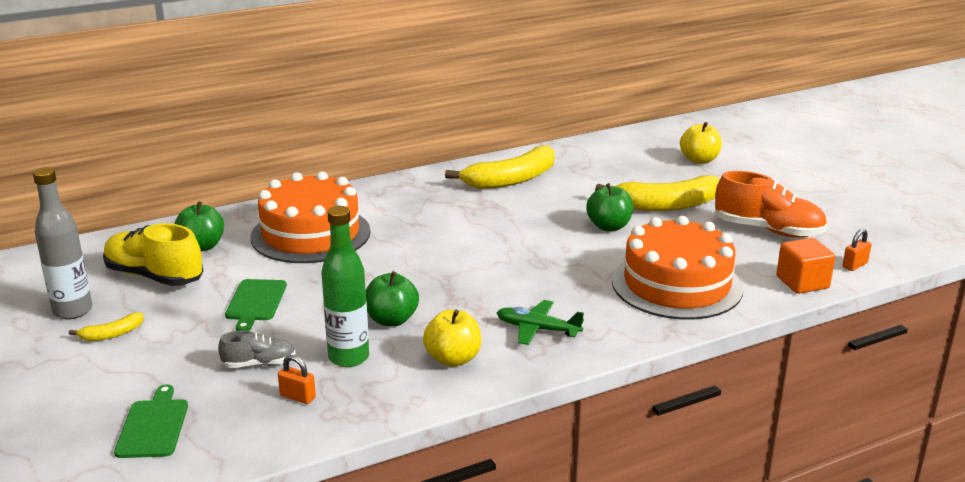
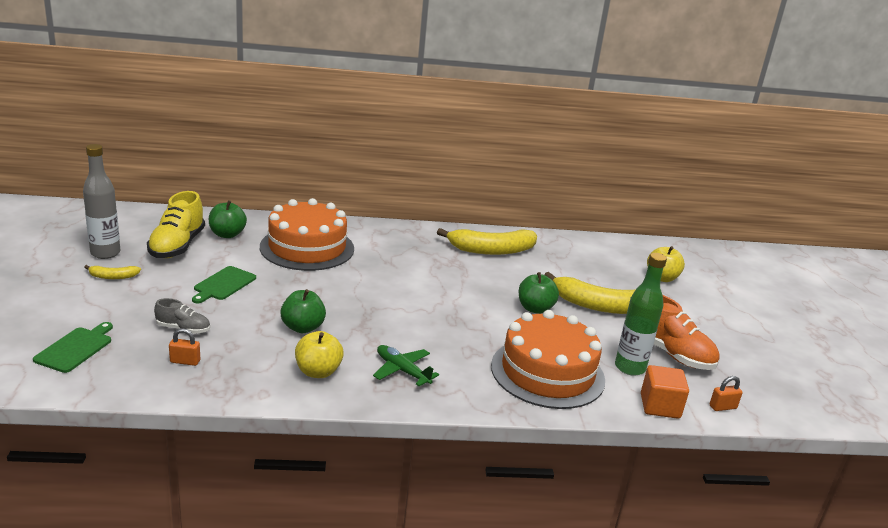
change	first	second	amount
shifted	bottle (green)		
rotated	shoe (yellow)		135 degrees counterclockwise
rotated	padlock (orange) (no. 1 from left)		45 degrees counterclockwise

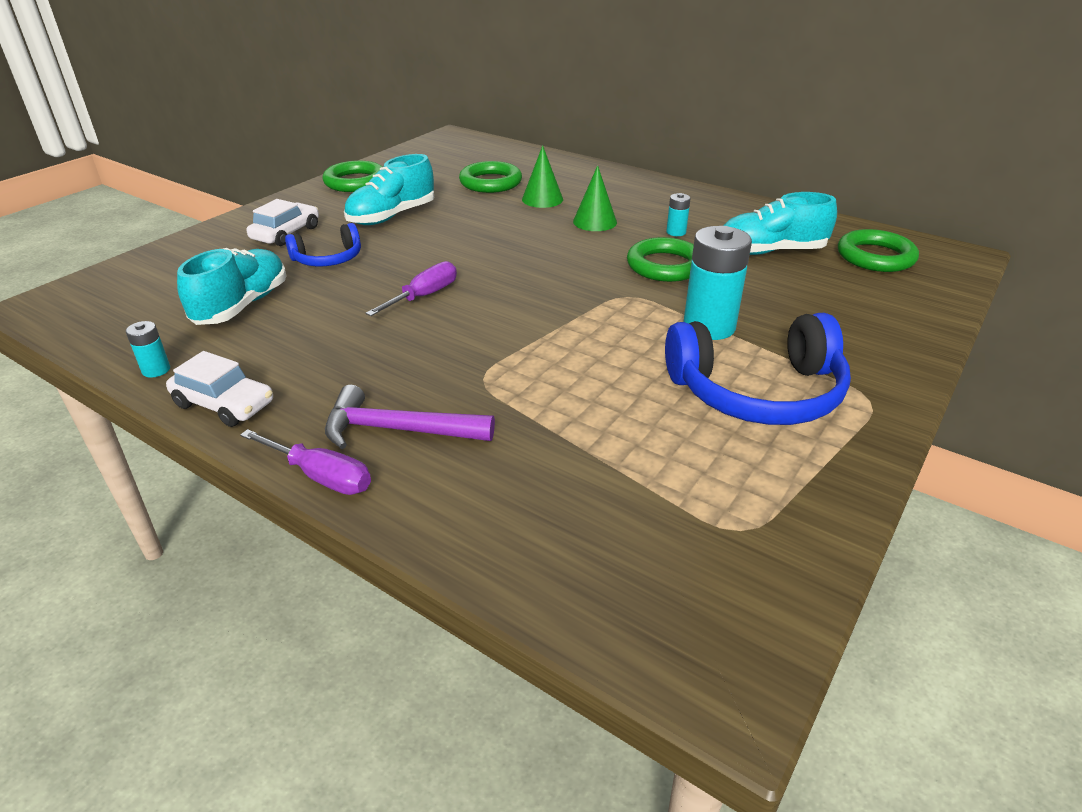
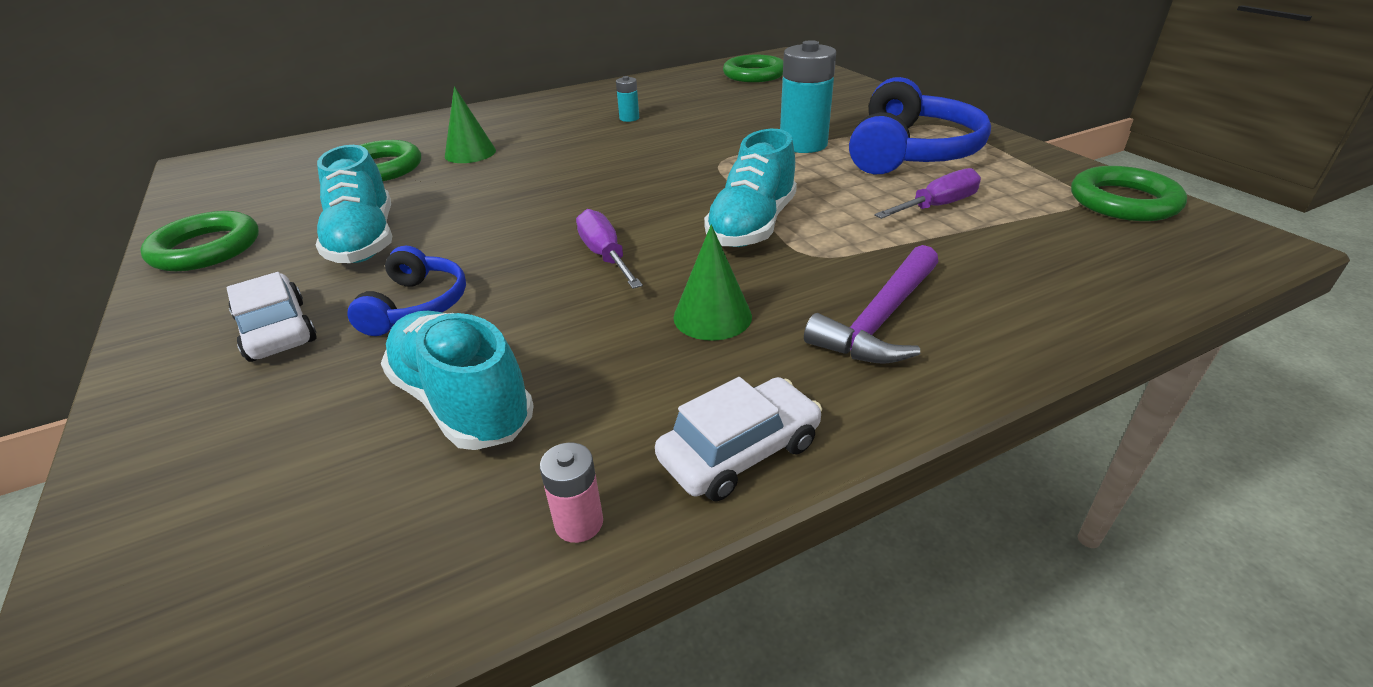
change	first	second	amount
shifted	cone (green) (no. 2 from left)		
shifted	shoe (turquoise) (no. 3 from left)		
shifted	ring (green) (no. 3 from left in the first image)	ring (green) (no. 4 from left)	
repainted	battery (turquoise) (no. 1 from left)	battery (pink)	
shifted	screwdriver (purple) (no. 1 from left in the first image)	screwdriver (purple) (no. 2 from left)	

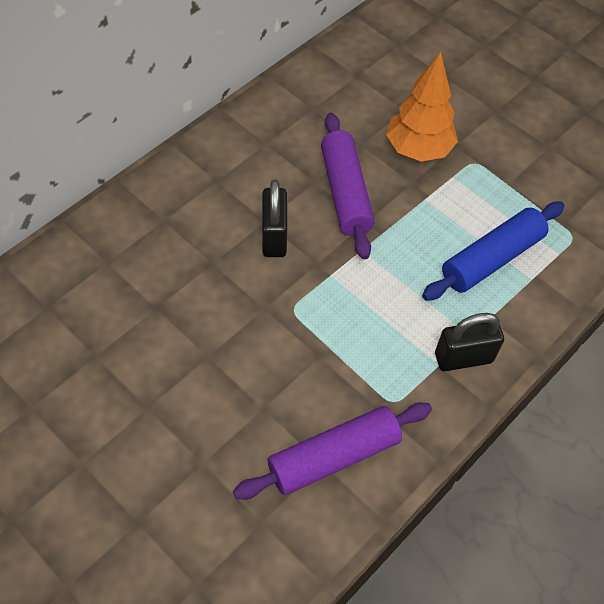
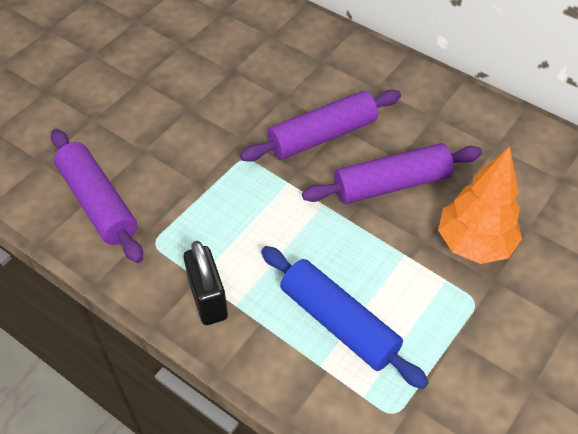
change	first	second	amount
swapped	padlock (black) (no. 1 from left)	rolling pin (purple) (no. 2 from left)	

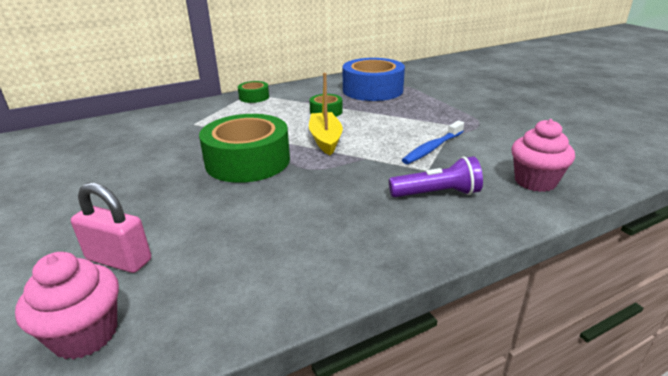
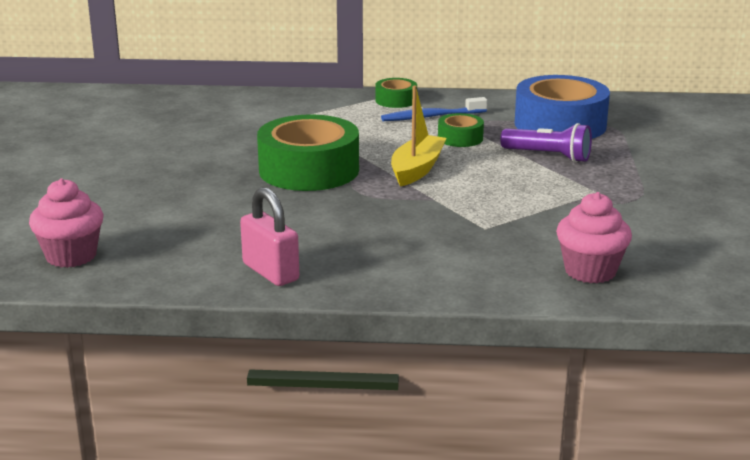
change	first	second	amount
shifted	toothbrush (blue)		
shifted	flashlight (purple)		
shifted	padlock (pink)		

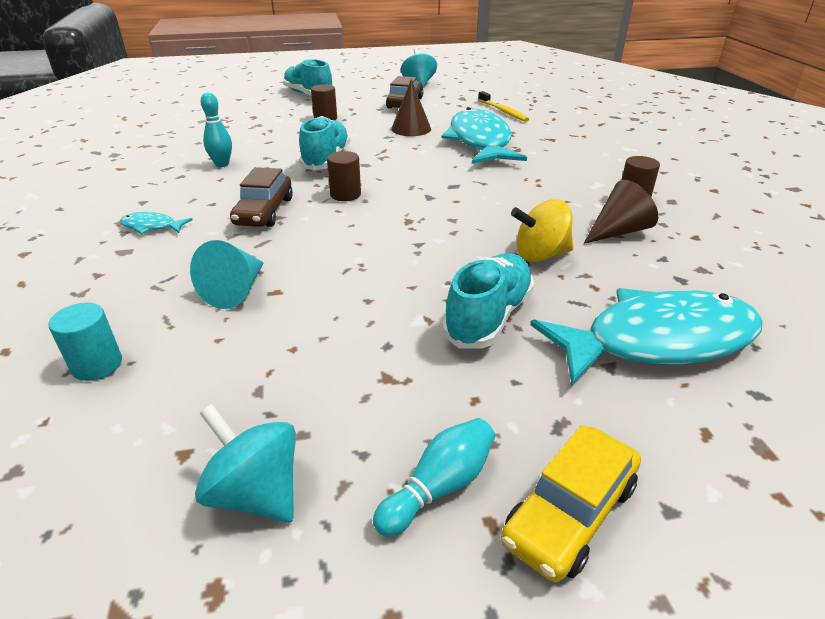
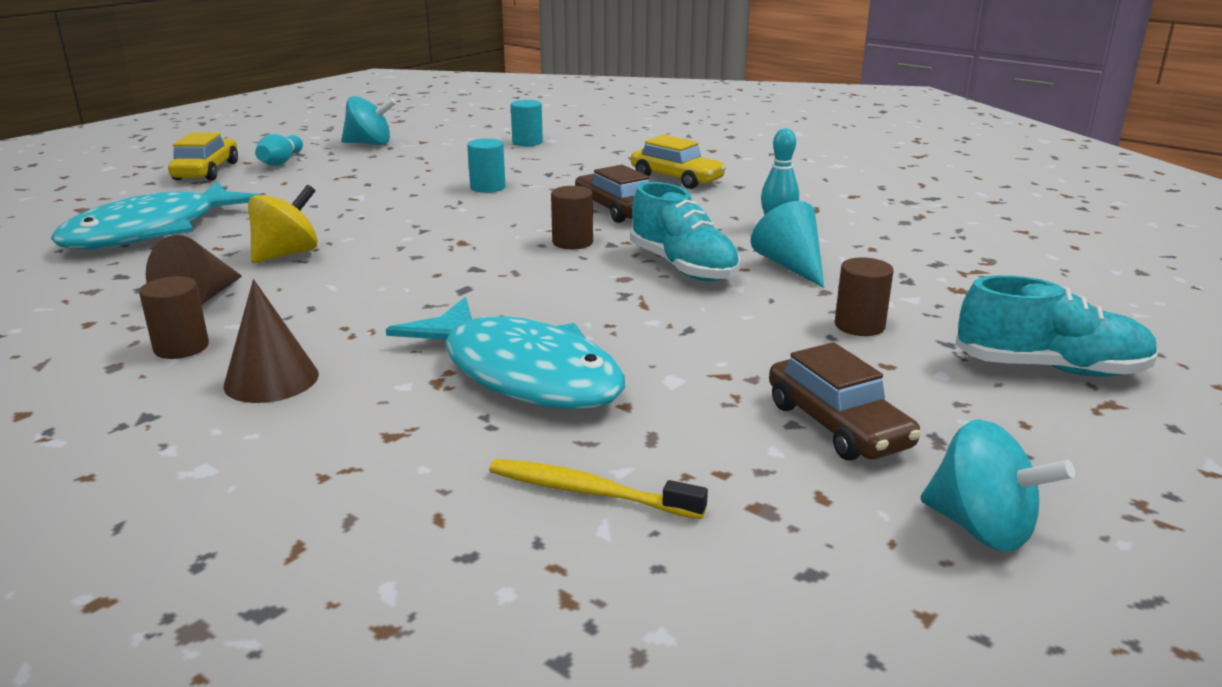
change	first	second	amount
shifted	cone (brown) (no. 1 from left in the first image)	cone (brown) (no. 2 from left)	
swapped	fish (turquoise) (no. 1 from left)	car (yellow) (no. 2 from left)	
shifted	cone (turquoise)		
gone	shoe (turquoise) (no. 3 from left)		
new		cylinder (turquoise) (no. 1 from left)	

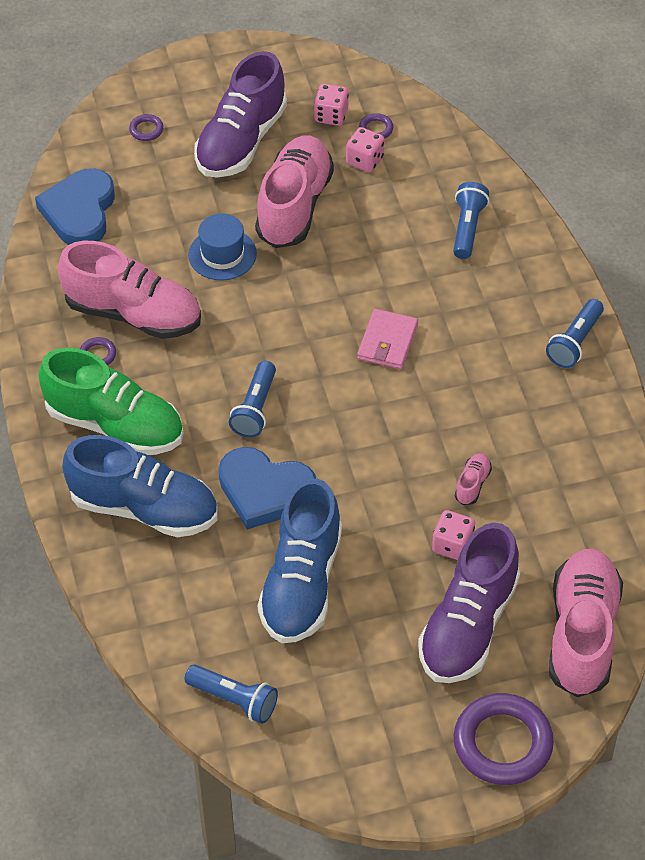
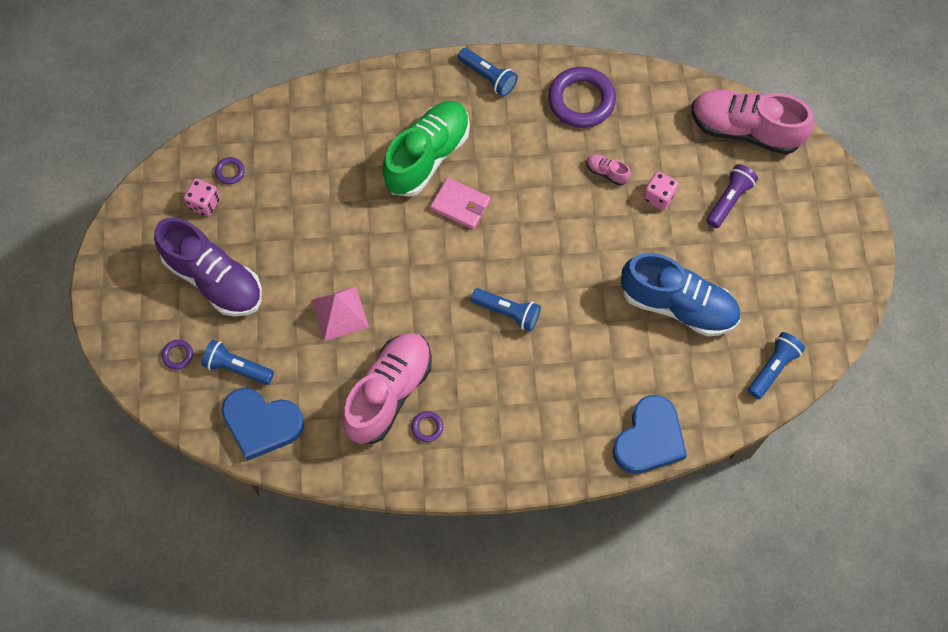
change	first	second	amount
gone	dice (pink) (no. 2 from left)		
gone	shoe (pink) (no. 2 from left)		
shifted	flashlight (blue) (no. 3 from left in the first image)	flashlight (blue) (no. 1 from left)	
swapped	hat (blue)	pyramid (pink)	
shifted	shoe (green)		
gone	shoe (blue) (no. 1 from left)		
shifted	heart (blue) (no. 2 from left)		
swapped	shoe (purple) (no. 2 from left)	flashlight (purple)	
shifted	ring (purple) (no. 4 from left)		

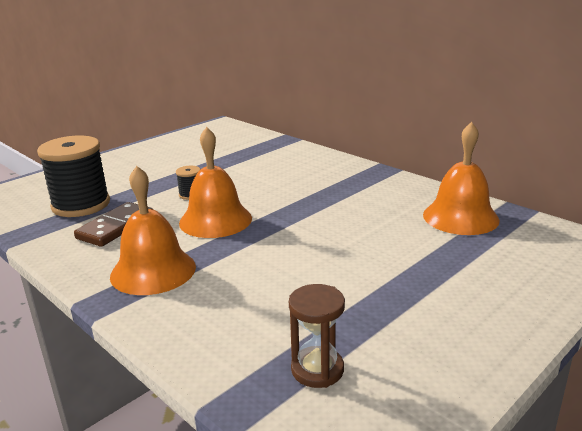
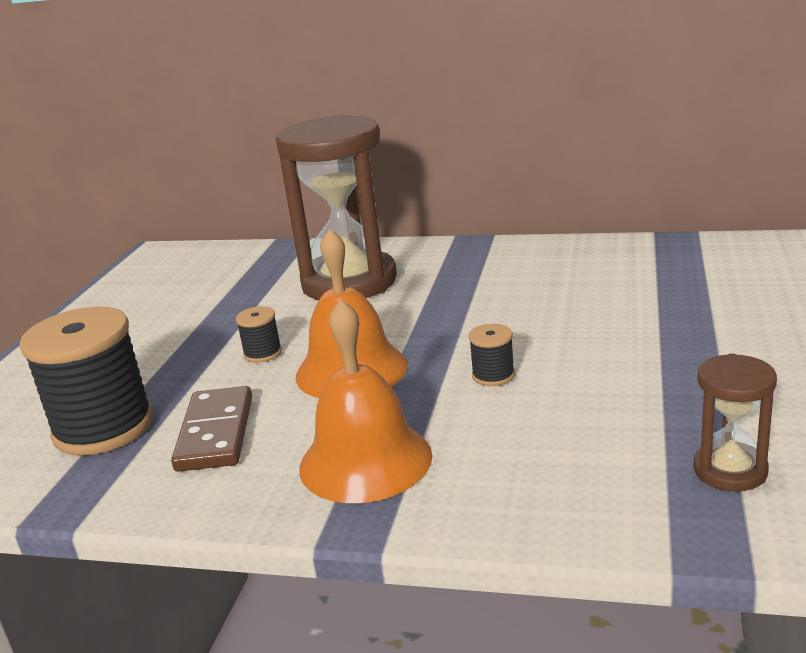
change	first	second	amount
gone	bell (orange) (no. 3 from left)		
new		hourglass (brown) (no. 1 from left)	
new		spool (black) (no. 3 from left)	

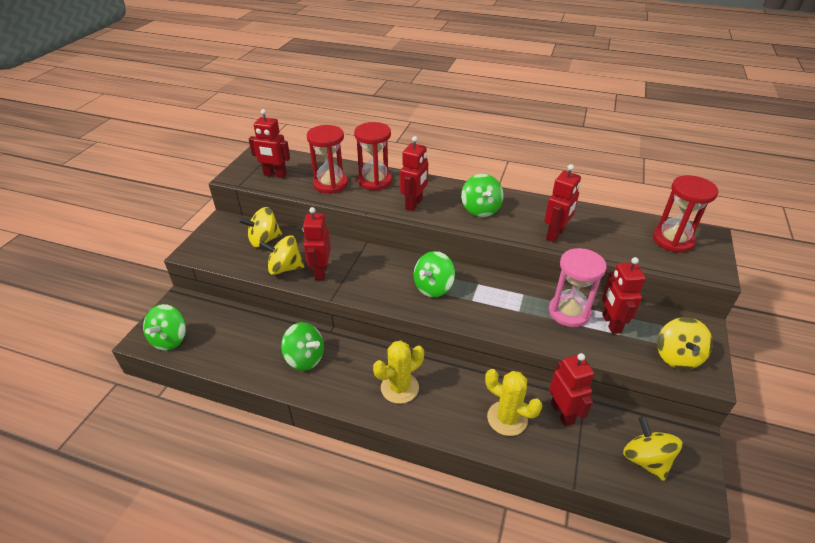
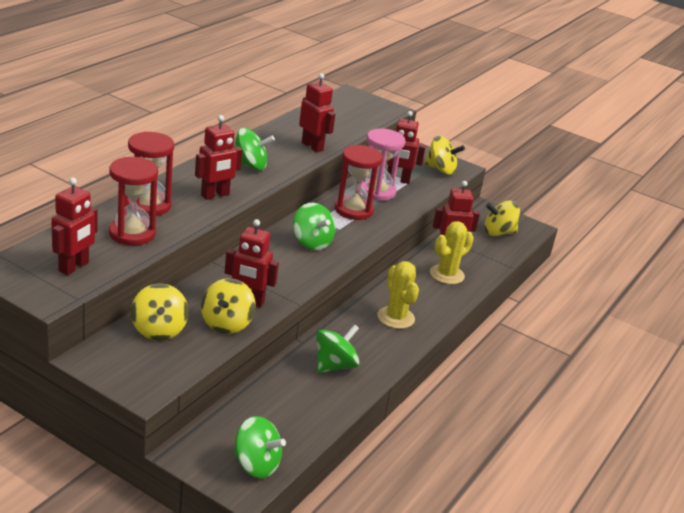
change	first	second	amount
rotated	robot (red) (no. 3 from left in the first image)	robot (red) (no. 2 from left)	105 degrees clockwise
shifted	hourglass (red) (no. 3 from left)		

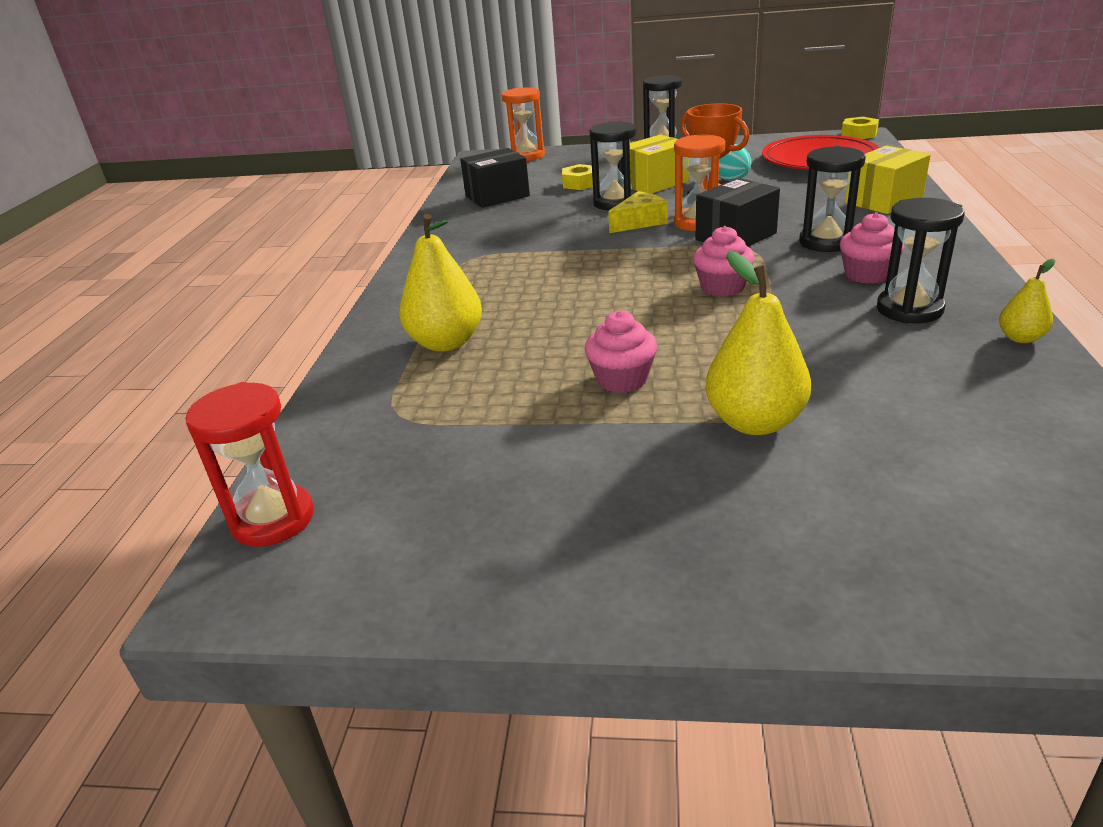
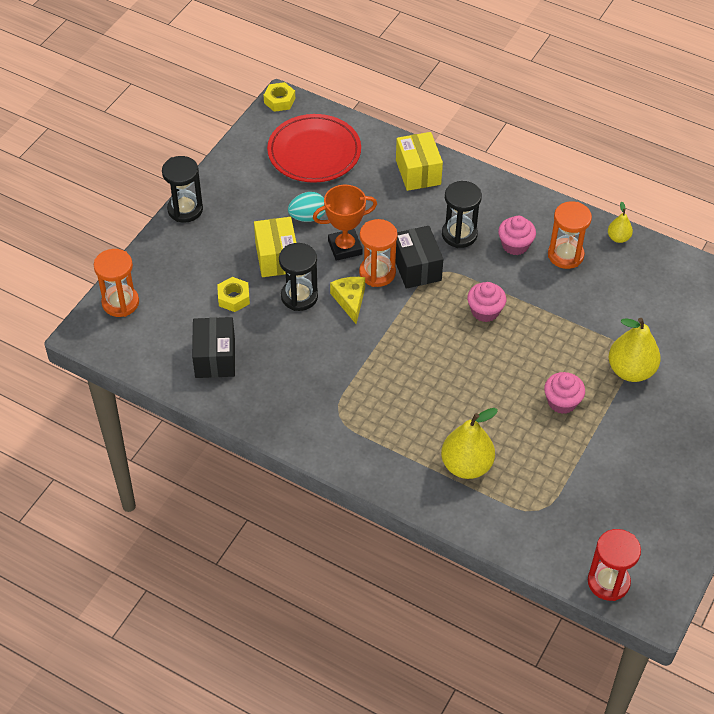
change	first	second	amount
repainted	hourglass (black) (no. 4 from left)	hourglass (orange) (no. 3 from left)	

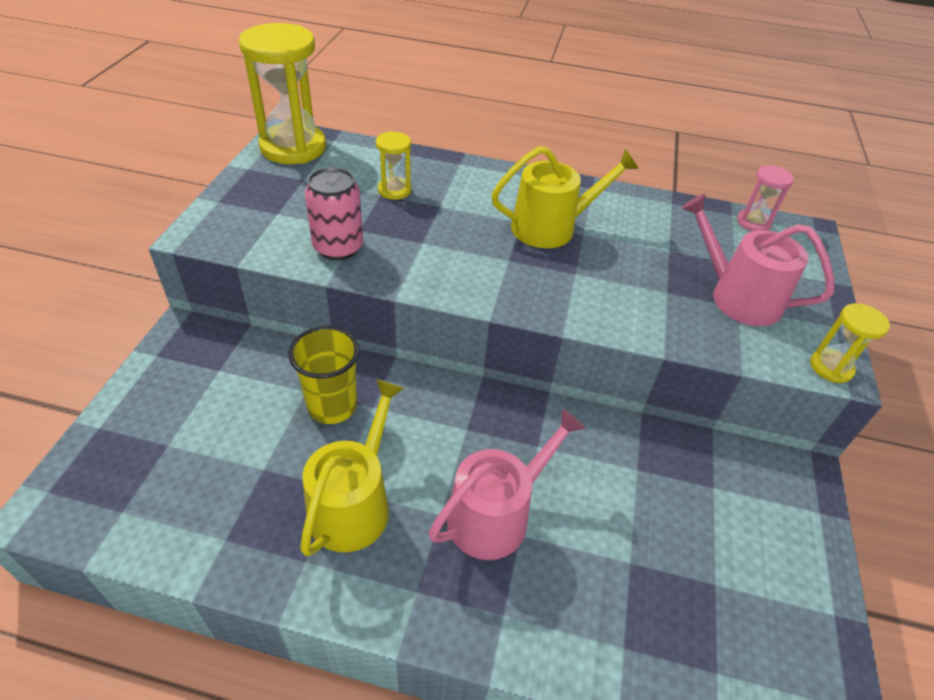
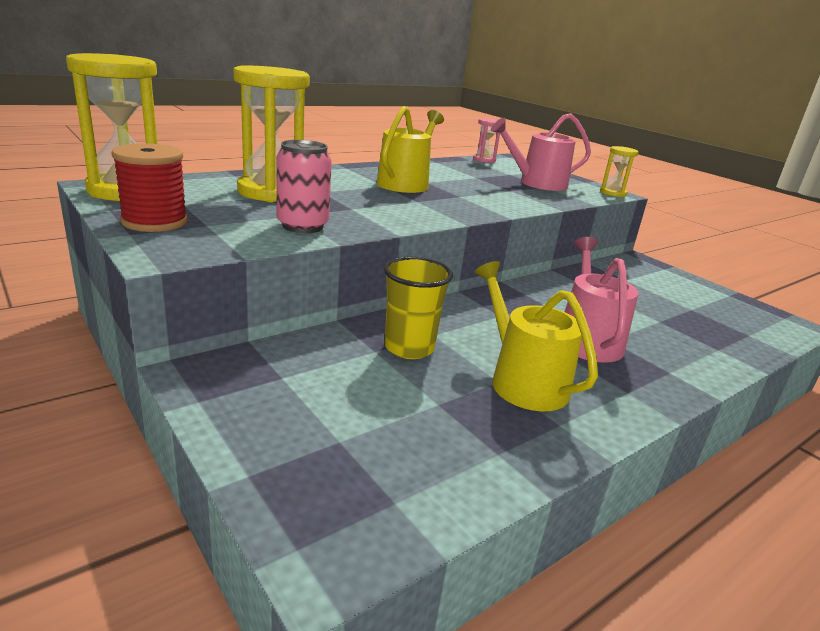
change	first	second	amount
scaled	hourglass (yellow) (no. 2 from left)		x2.08
new		spool (red)	

